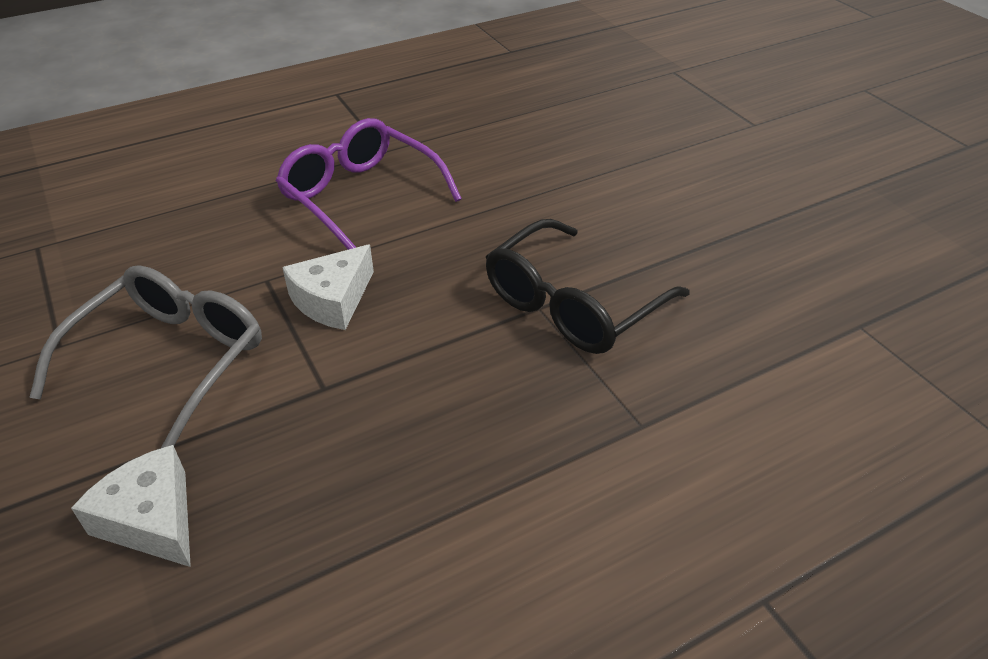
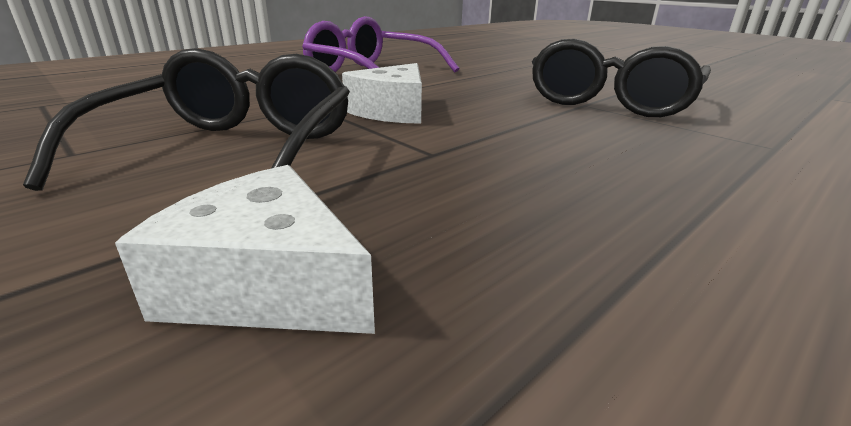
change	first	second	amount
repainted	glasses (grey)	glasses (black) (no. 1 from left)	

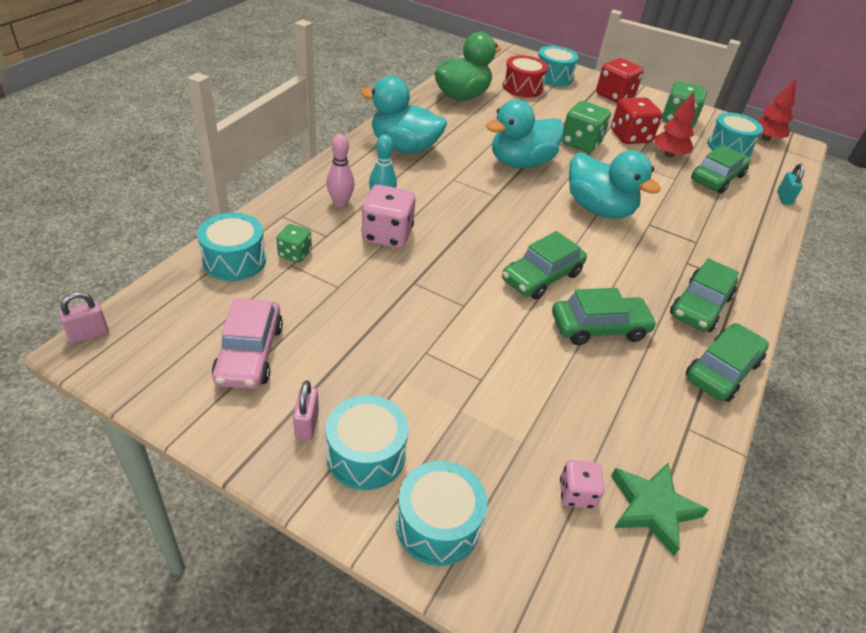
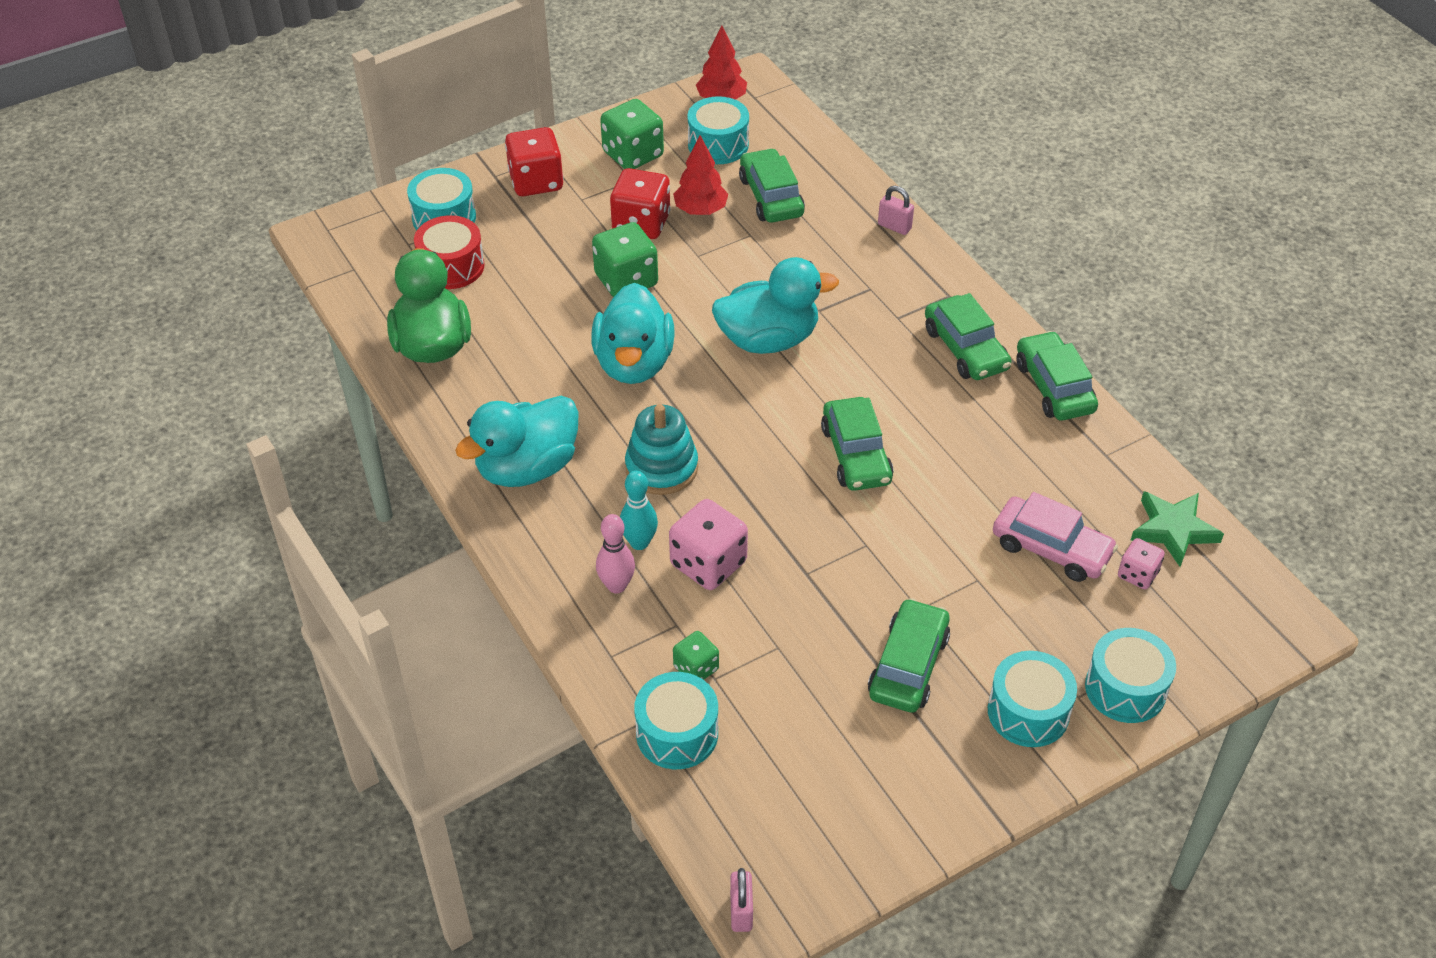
change	first	second	amount
gone	padlock (turquoise)		
shifted	car (green) (no. 2 from left in the first image)	car (green) (no. 3 from left)	
shifted	car (pink)		
shifted	padlock (pink) (no. 2 from left)		
new		stacking toy (turquoise)	

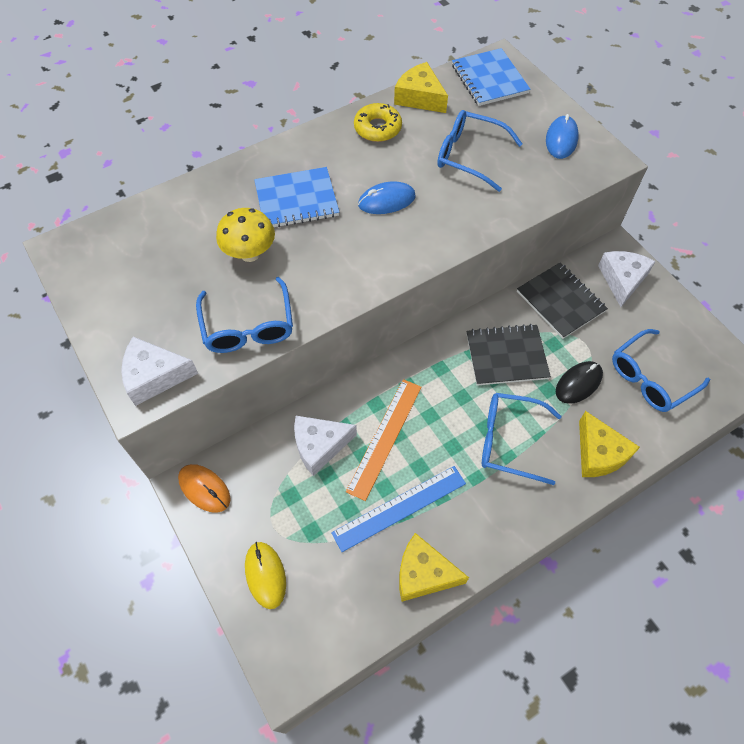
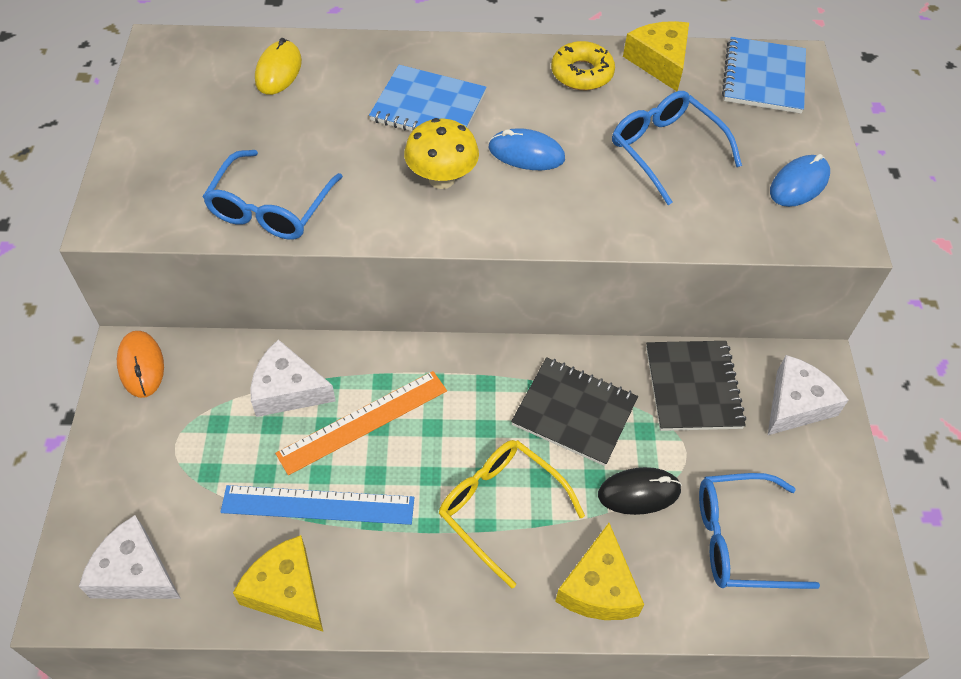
change	first	second	amount
shifted	mushroom (yellow)		
shifted	cheese (white) (no. 1 from left)		
repainted	glasses (blue) (no. 3 from left)	glasses (yellow)	
shifted	mouse (yellow)		

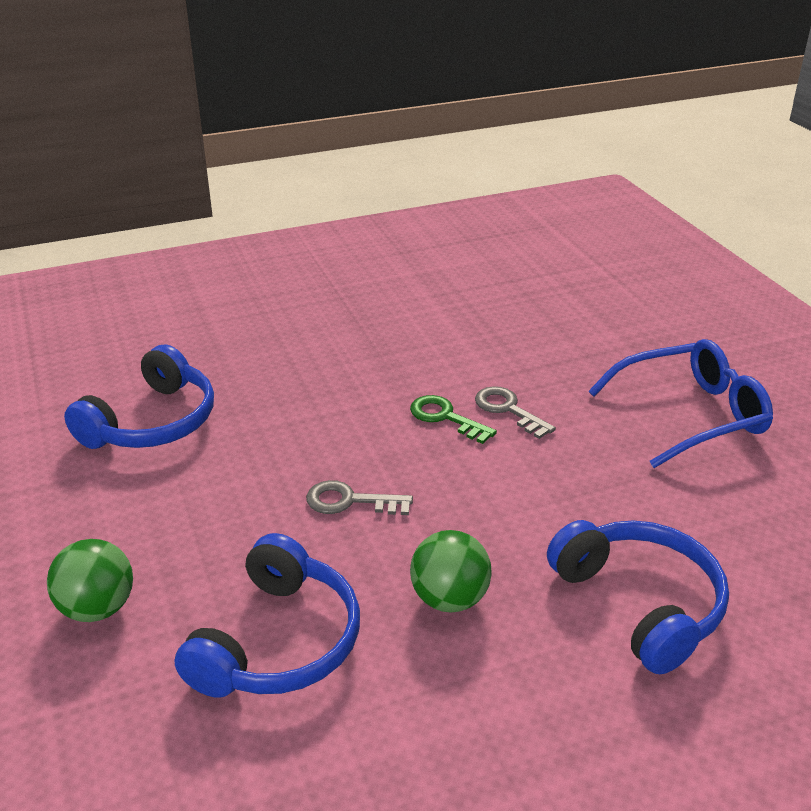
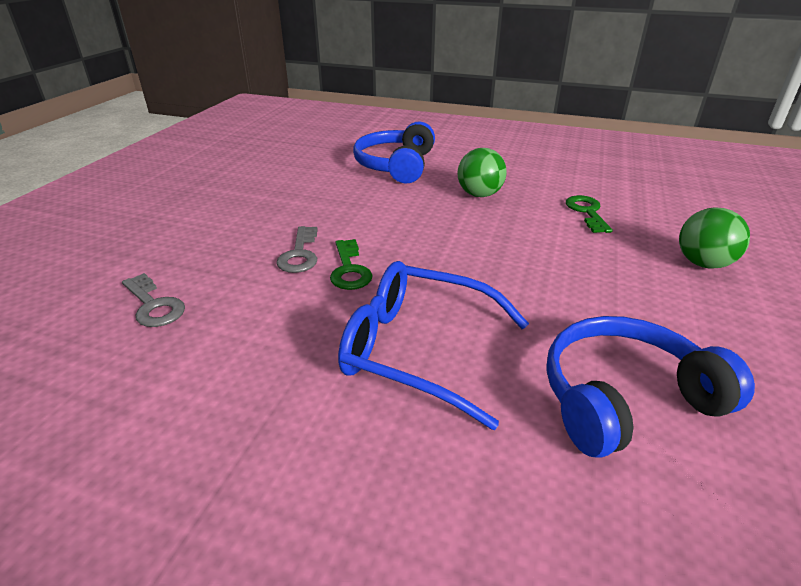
change	first	second	amount
shifted	glasses (blue)		
shifted	key (grey) (no. 1 from left)		
swapped	headphones (blue) (no. 2 from left)	key (green) (no. 2 from left)	

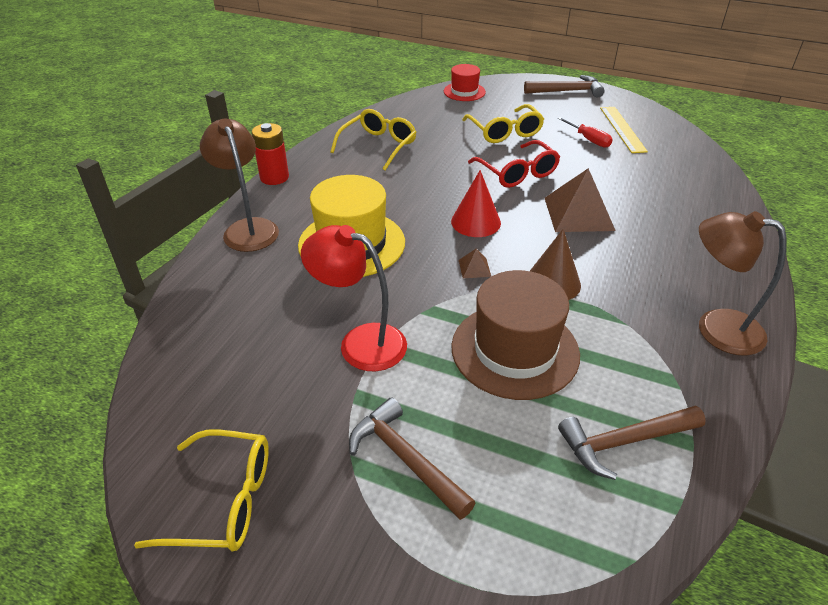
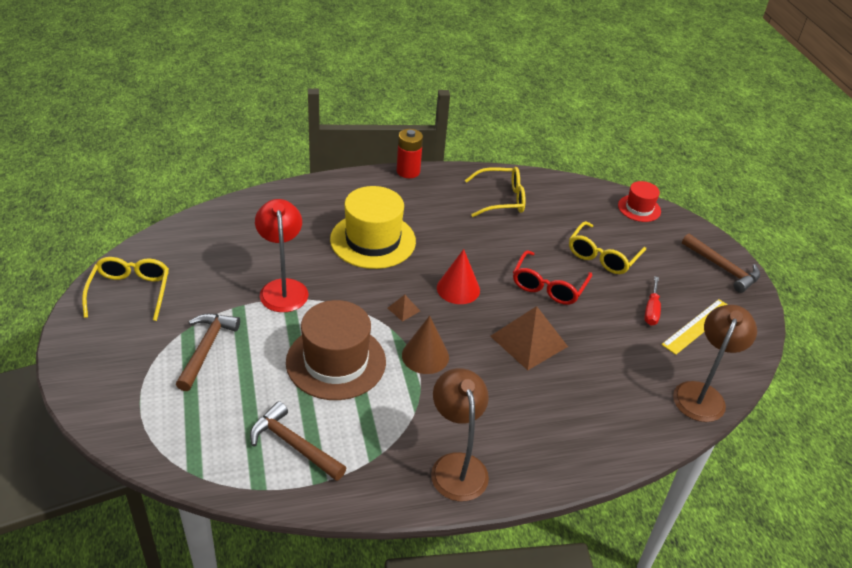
change	first	second	amount
shifted	lamp (brown) (no. 1 from left in the first image)	lamp (brown) (no. 2 from left)	
rotated	glasses (yellow) (no. 1 from left)		150 degrees counterclockwise

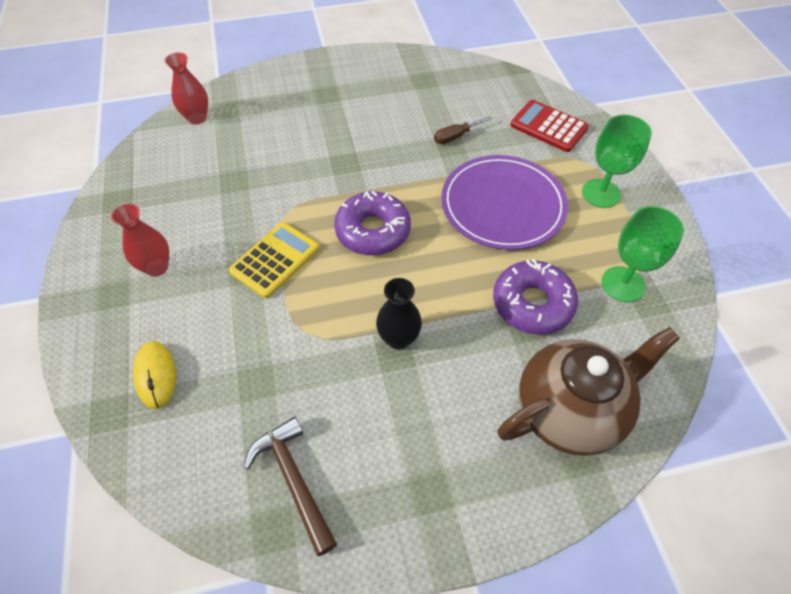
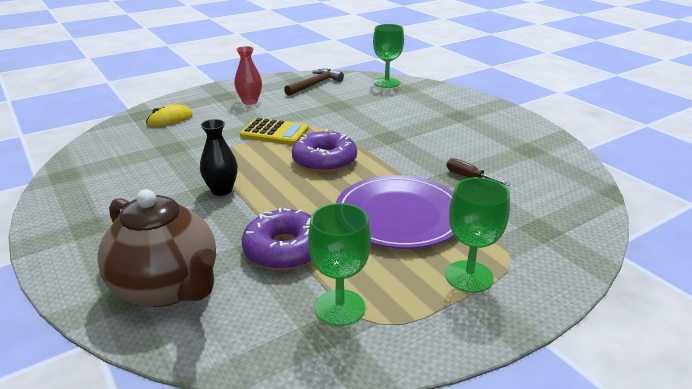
change	first	second	amount
swapped	vase (red) (no. 2 from left)	goblet (green) (no. 2 from left)	
gone	calculator (red)		
shifted	hammer (brown)		

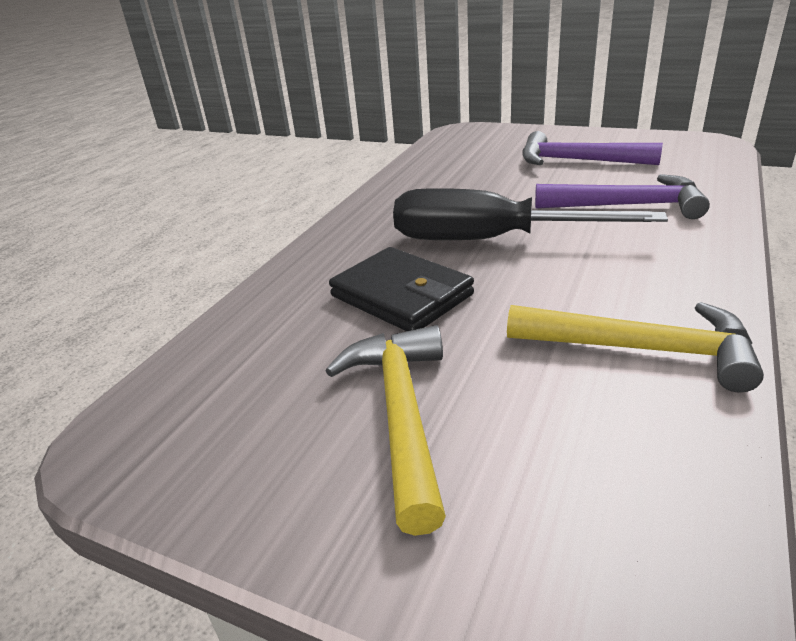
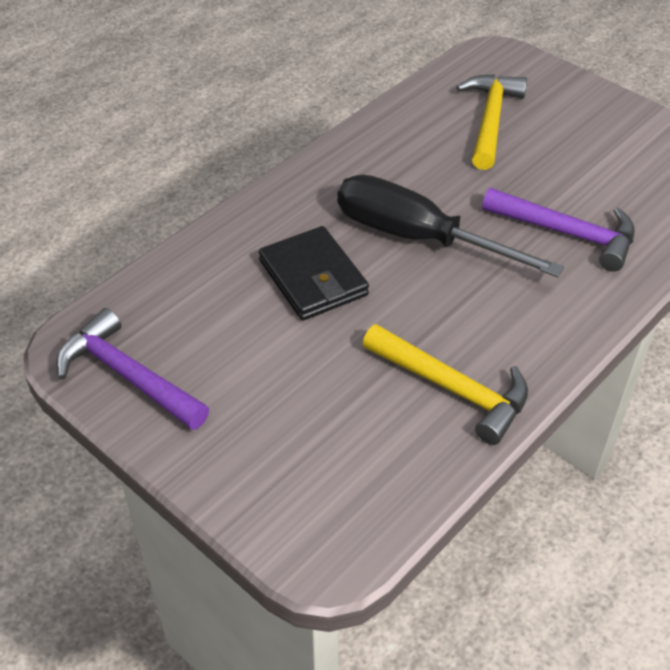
change	first	second	amount
shifted	hammer (purple) (no. 1 from left)		
shifted	hammer (yellow) (no. 1 from left in the first image)	hammer (yellow) (no. 2 from left)	

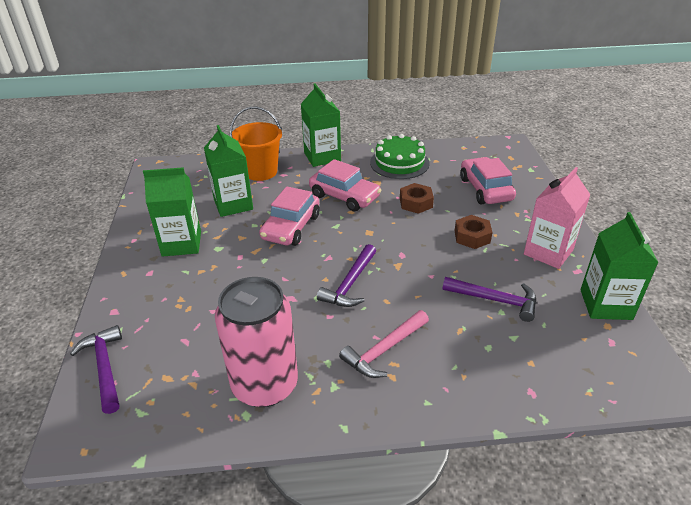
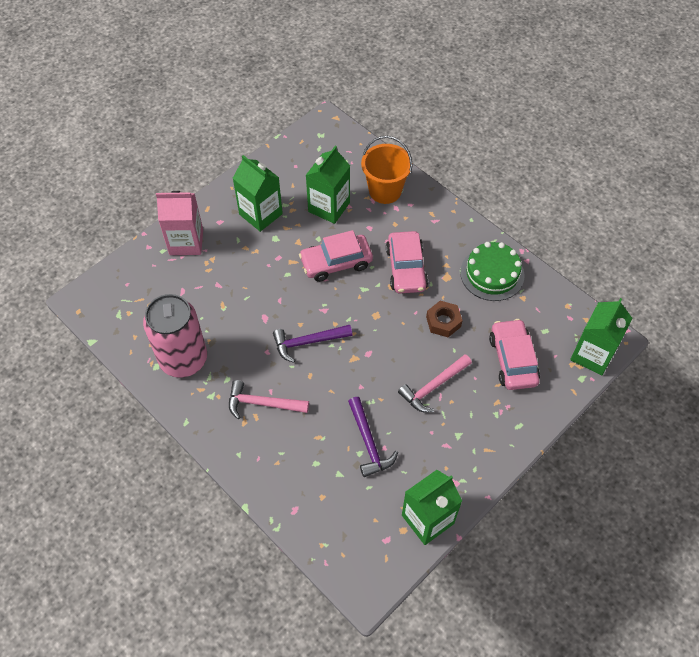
change	first	second	amount
shifted	carton (green) (no. 3 from left in the first image)	carton (green) (no. 4 from left)	
rotated	car (pink) (no. 3 from left)		45 degrees counterclockwise
shifted	carton (pink)		
swapped	nut (brown) (no. 2 from left)	hammer (pink) (no. 2 from left)	
gone	hammer (purple) (no. 1 from left)		

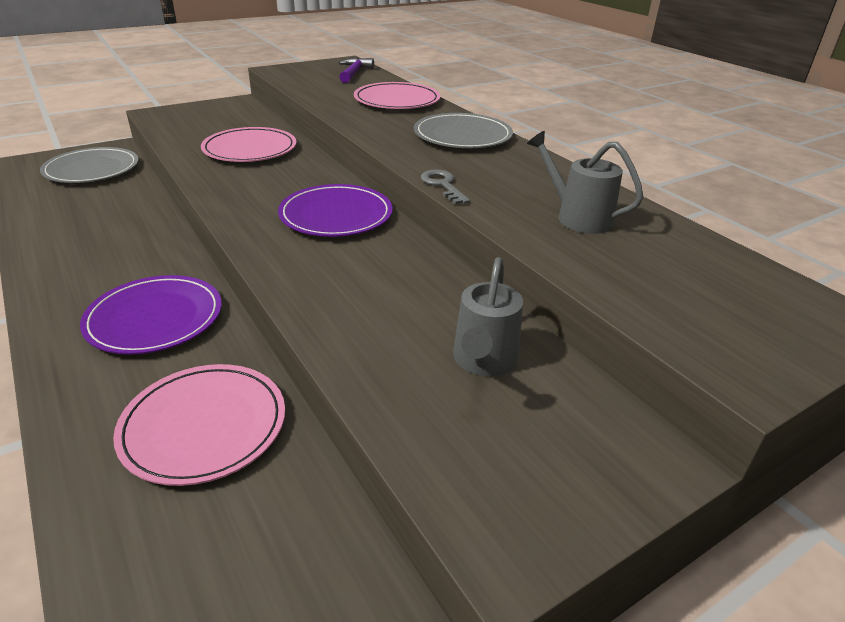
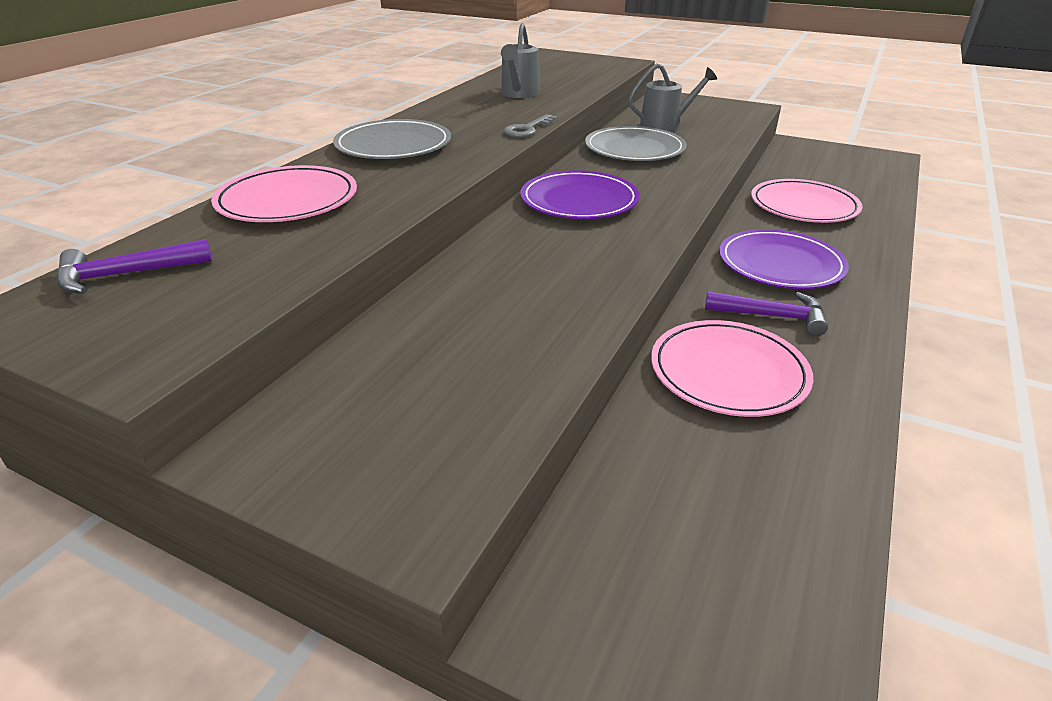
change	first	second	amount
shifted	plate (pink) (no. 2 from left)		
shifted	plate (grey) (no. 1 from left in the first image)	plate (grey) (no. 2 from left)	
new		hammer (purple) (no. 2 from left)	

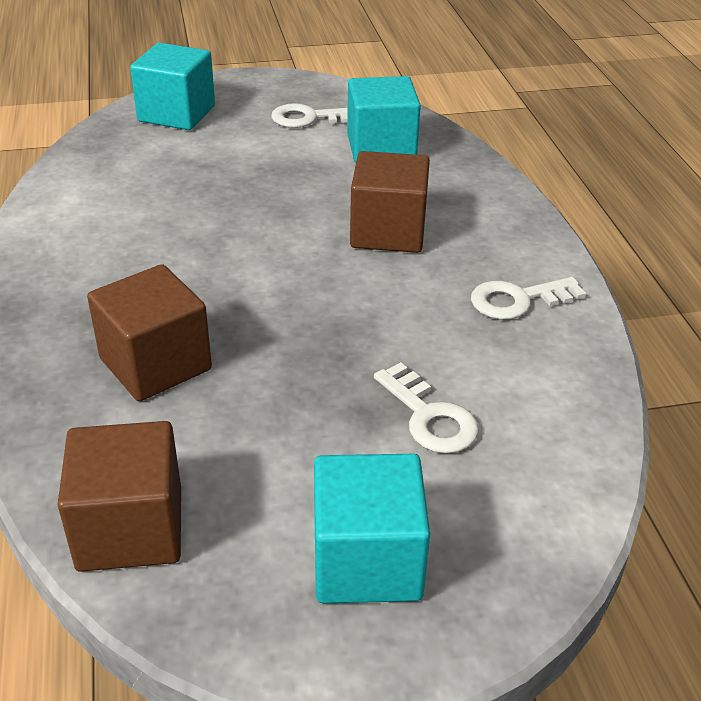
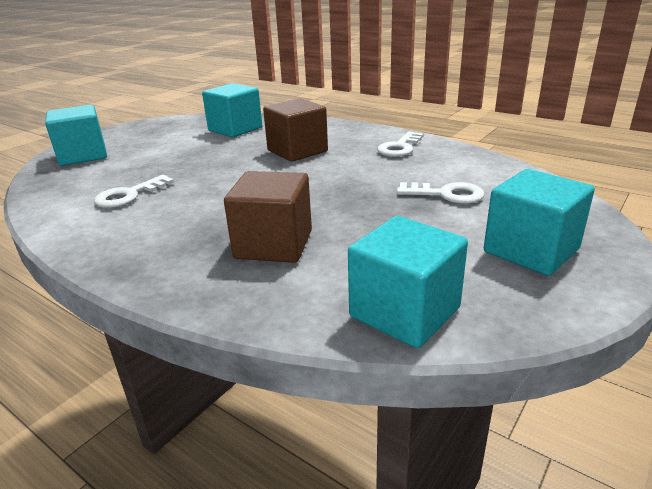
change	first	second	amount
shifted	key (white) (no. 1 from left)		
repainted	cube (brown) (no. 1 from left)	cube (turquoise) (no. 3 from left)	

